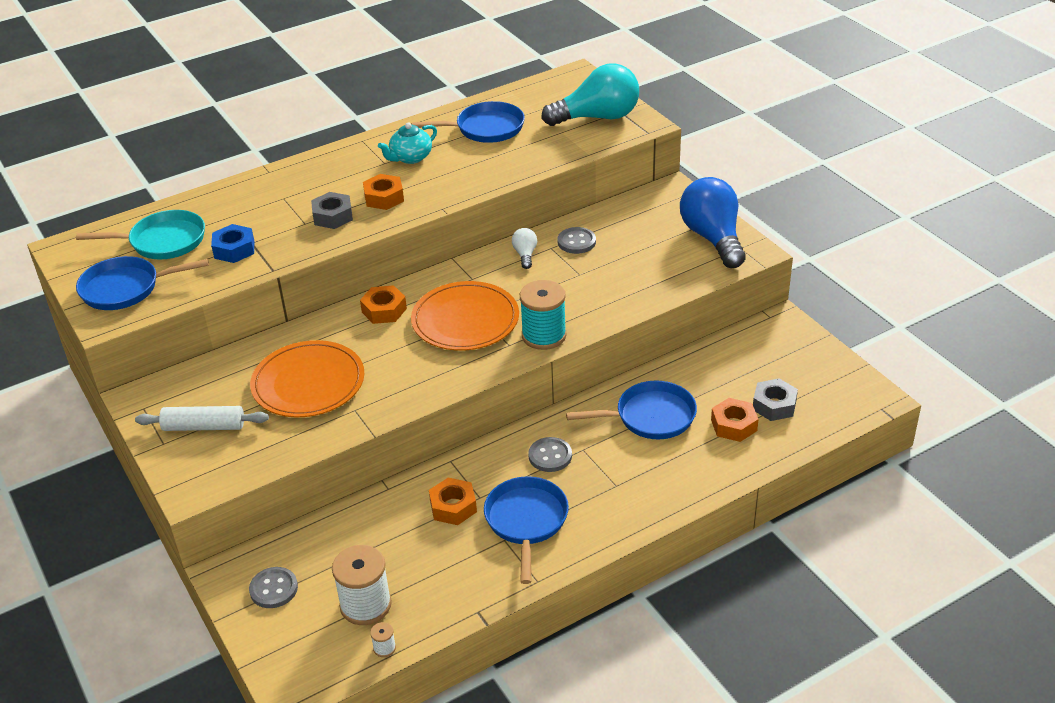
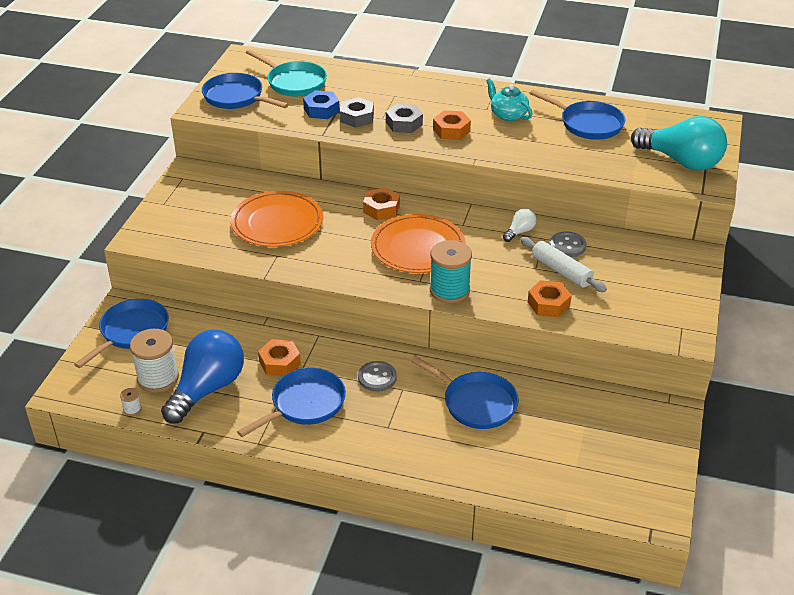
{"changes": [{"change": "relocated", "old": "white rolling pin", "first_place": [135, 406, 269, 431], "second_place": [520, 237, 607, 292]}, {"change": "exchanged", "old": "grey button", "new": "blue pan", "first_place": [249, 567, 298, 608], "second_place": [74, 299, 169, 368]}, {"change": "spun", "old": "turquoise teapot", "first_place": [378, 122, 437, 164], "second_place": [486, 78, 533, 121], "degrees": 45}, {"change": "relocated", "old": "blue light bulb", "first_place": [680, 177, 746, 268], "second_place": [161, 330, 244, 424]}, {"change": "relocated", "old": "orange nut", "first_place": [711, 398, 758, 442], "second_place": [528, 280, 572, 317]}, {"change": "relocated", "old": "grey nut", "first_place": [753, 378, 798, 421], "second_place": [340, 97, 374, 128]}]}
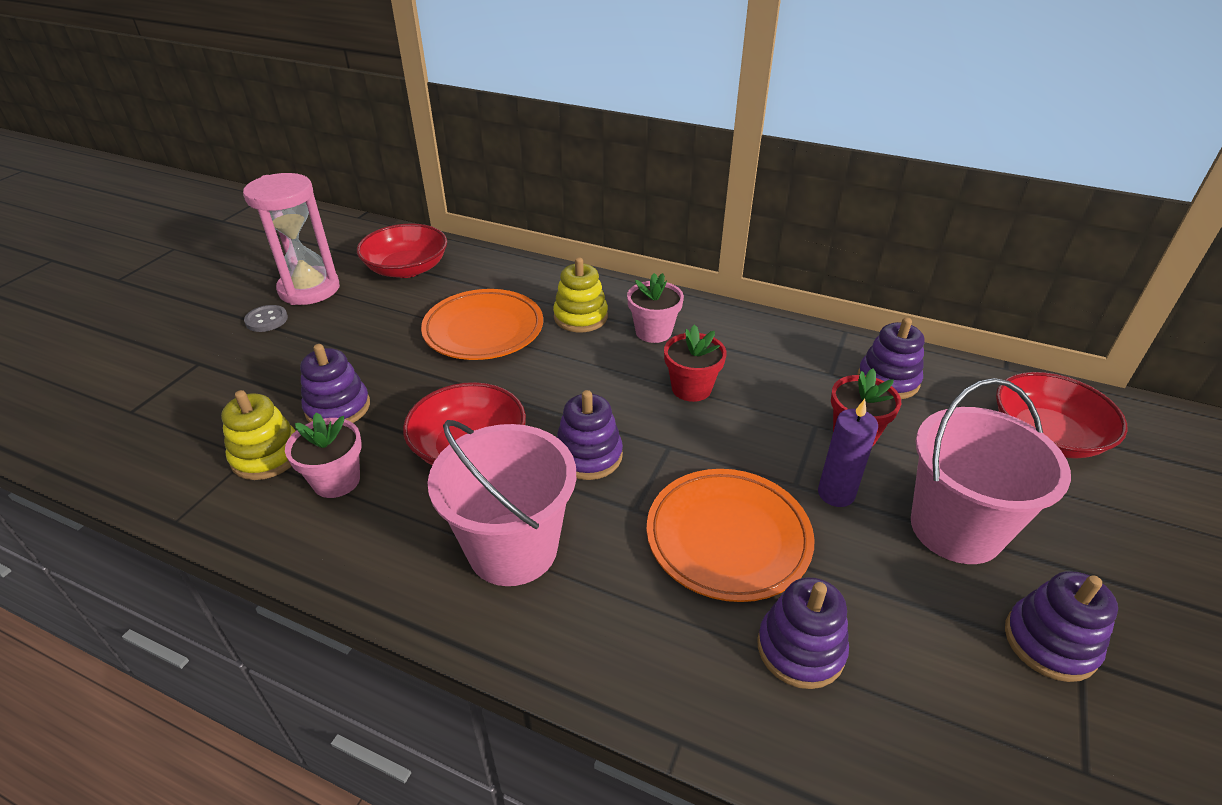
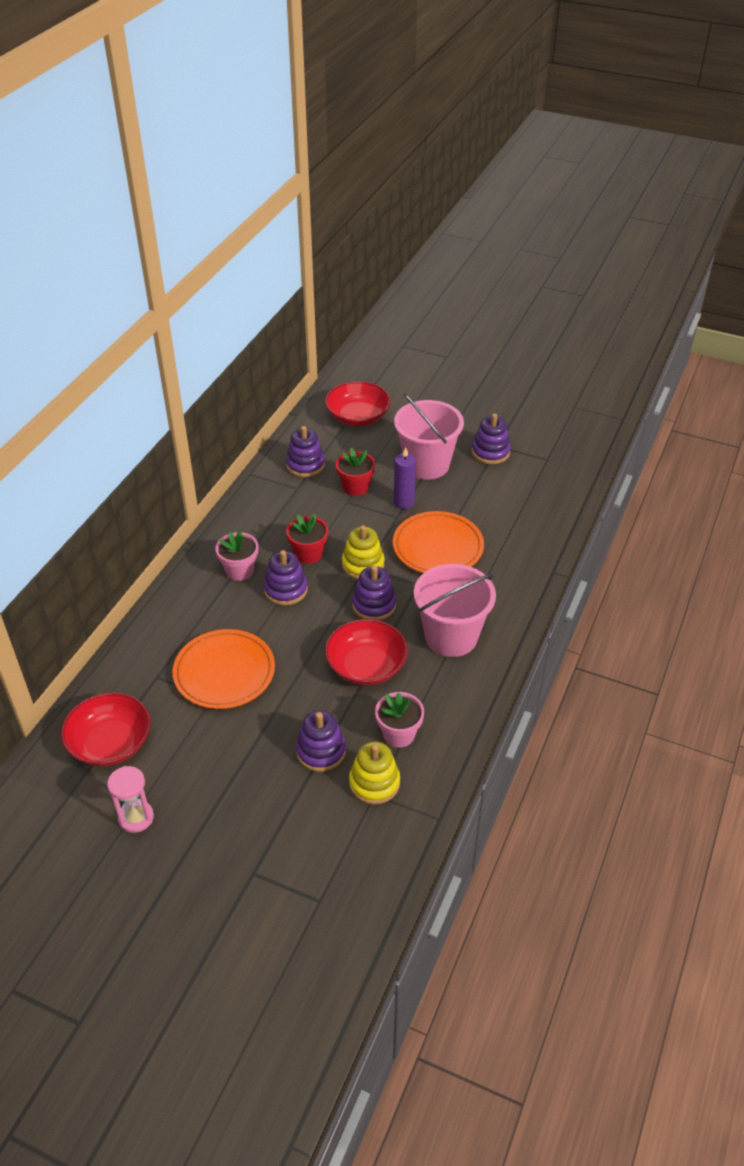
{"changes": [{"change": "size", "old": "pink hourglass", "first_place": [243, 173, 340, 305], "second_place": [107, 766, 154, 833], "factor": 0.59}, {"change": "missing", "old": "grey button", "first_place": [244, 305, 288, 332]}, {"change": "relocated", "old": "yellow stacking toy", "first_place": [553, 257, 608, 332], "second_place": [342, 525, 384, 579]}, {"change": "relocated", "old": "purple stacking toy", "first_place": [757, 577, 849, 689], "second_place": [264, 550, 308, 606]}]}
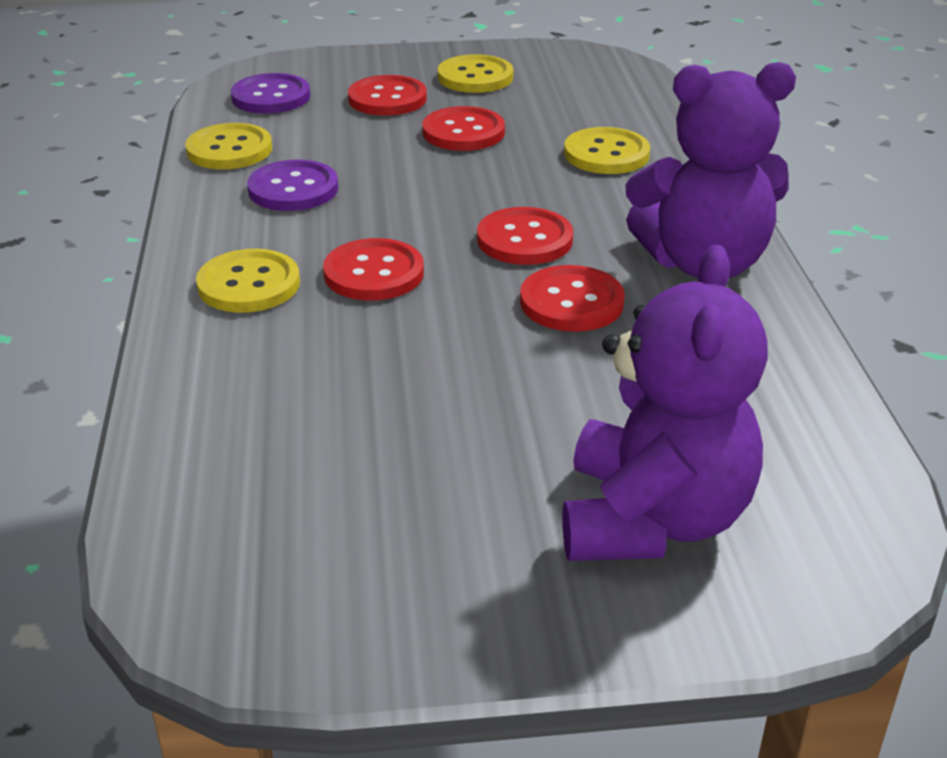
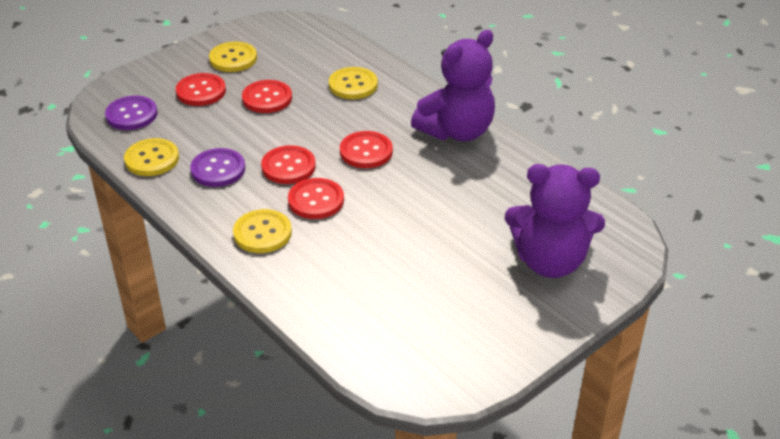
{"changes": [{"change": "relocated", "old": "red button", "first_place": [520, 265, 625, 332], "second_place": [261, 145, 316, 184]}, {"change": "spun", "old": "purple teddy bear", "first_place": [563, 245, 768, 561], "second_place": [505, 164, 605, 278], "degrees": 120}]}
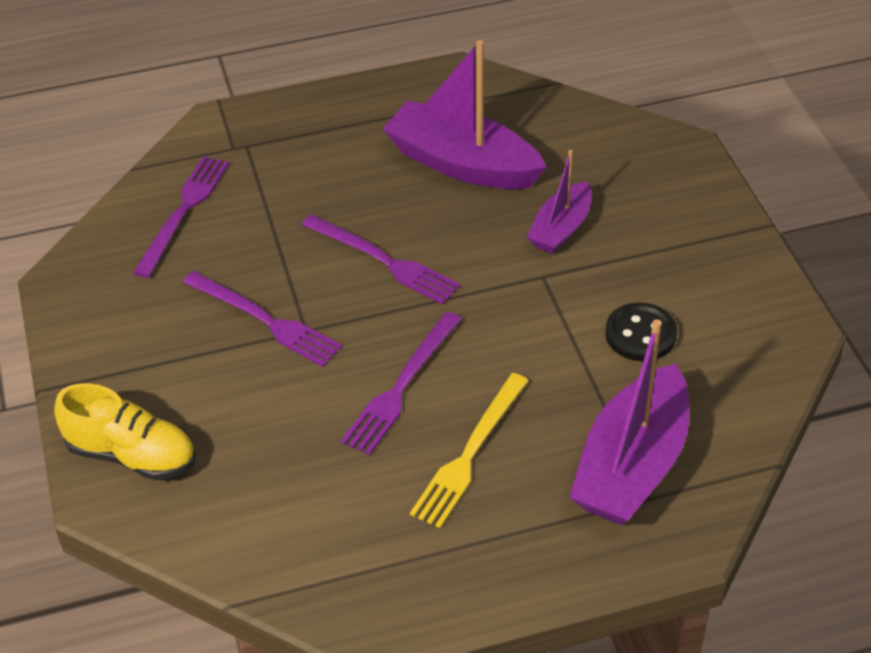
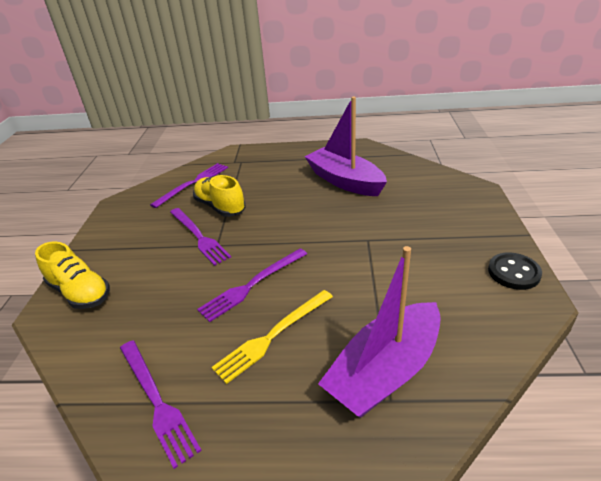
{"changes": [{"change": "relocated", "old": "purple fork", "first_place": [302, 214, 461, 305], "second_place": [120, 340, 202, 469]}, {"change": "missing", "old": "purple boat", "first_place": [527, 150, 591, 254]}, {"change": "relocated", "old": "black button", "first_place": [605, 302, 677, 361], "second_place": [488, 252, 542, 290]}, {"change": "appeared", "new": "yellow shoe", "second_place": [193, 175, 245, 217]}]}
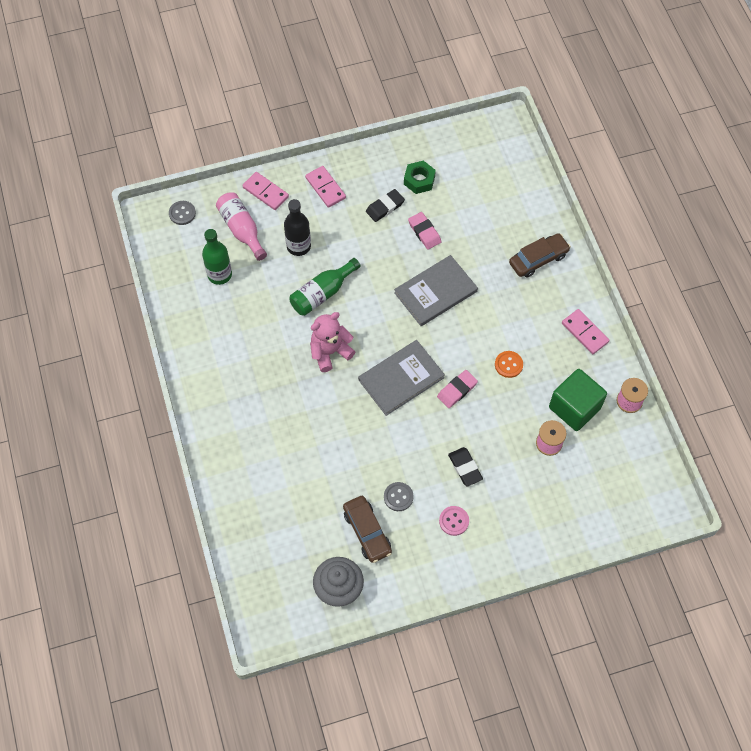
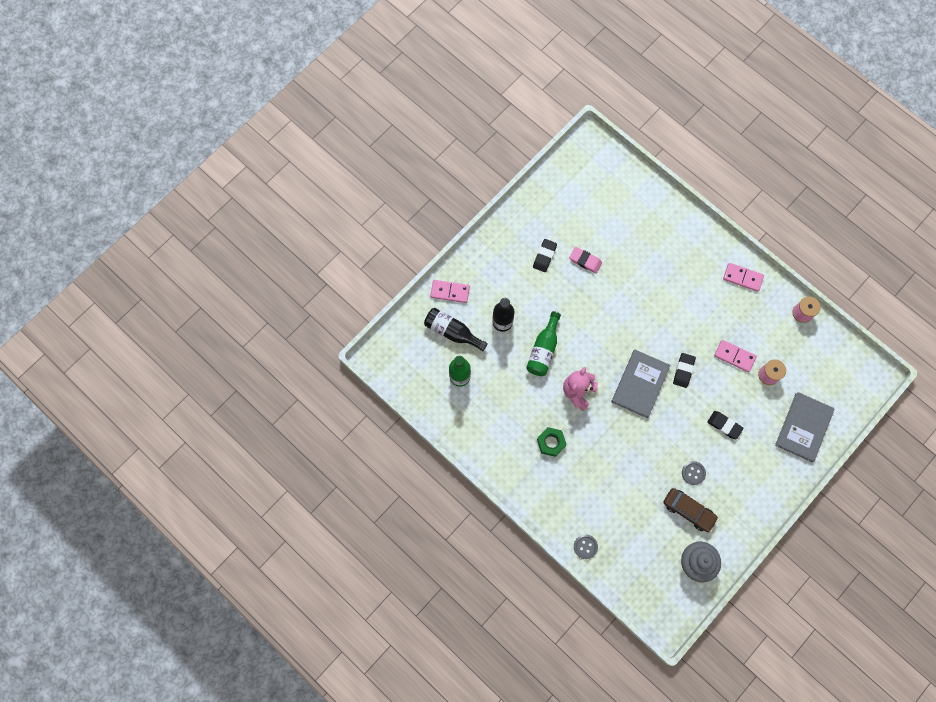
{"changes": [{"change": "relocated", "old": "grey button", "first_place": [169, 201, 196, 225], "second_place": [574, 535, 598, 559]}, {"change": "colour", "old": "pink bottle", "new": "black bottle", "first_place": [216, 192, 267, 261], "second_place": [424, 308, 488, 351]}, {"change": "relocated", "old": "pink domino", "first_place": [305, 166, 346, 208], "second_place": [714, 340, 757, 372]}, {"change": "relocated", "old": "grey book", "first_place": [394, 255, 478, 326], "second_place": [775, 392, 835, 462]}, {"change": "relocated", "old": "green nut", "first_place": [404, 161, 436, 194], "second_place": [537, 427, 567, 457]}, {"change": "colour", "old": "pink eraser", "new": "black eraser", "first_place": [437, 370, 478, 408], "second_place": [673, 353, 696, 388]}, {"change": "missing", "old": "pink button", "first_place": [439, 506, 469, 536]}, {"change": "missing", "old": "orange button", "first_place": [495, 351, 523, 378]}, {"change": "missing", "old": "brown car", "first_place": [509, 233, 571, 278]}, {"change": "missing", "old": "green cube", "first_place": [549, 369, 607, 431]}]}
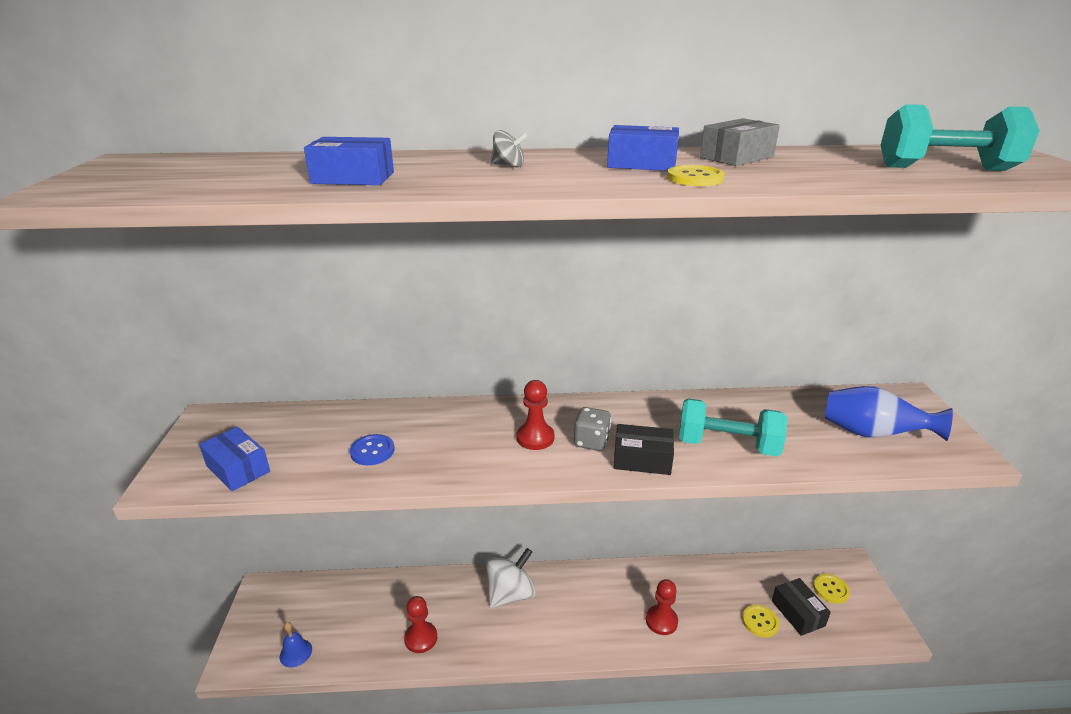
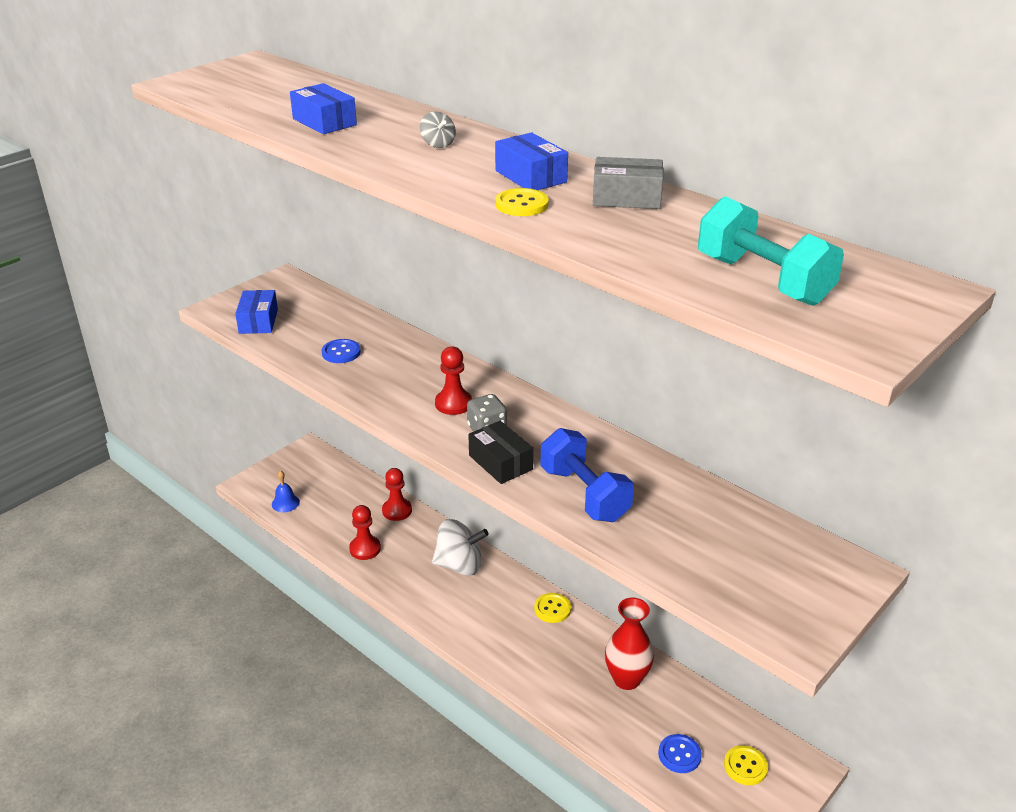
{"changes": [{"change": "relocated", "old": "red pawn", "first_place": [646, 579, 678, 635], "second_place": [382, 468, 412, 521]}, {"change": "colour", "old": "turquoise dumbbell", "new": "blue dumbbell", "first_place": [679, 398, 787, 456], "second_place": [540, 428, 634, 522]}, {"change": "relocated", "old": "yellow button", "first_place": [742, 605, 779, 637], "second_place": [534, 593, 571, 623]}, {"change": "exchanged", "old": "black box", "new": "blue button", "first_place": [772, 578, 831, 636], "second_place": [658, 734, 702, 773]}, {"change": "missing", "old": "blue vase", "first_place": [825, 386, 953, 441]}, {"change": "appeared", "new": "red vase", "second_place": [605, 598, 654, 690]}]}
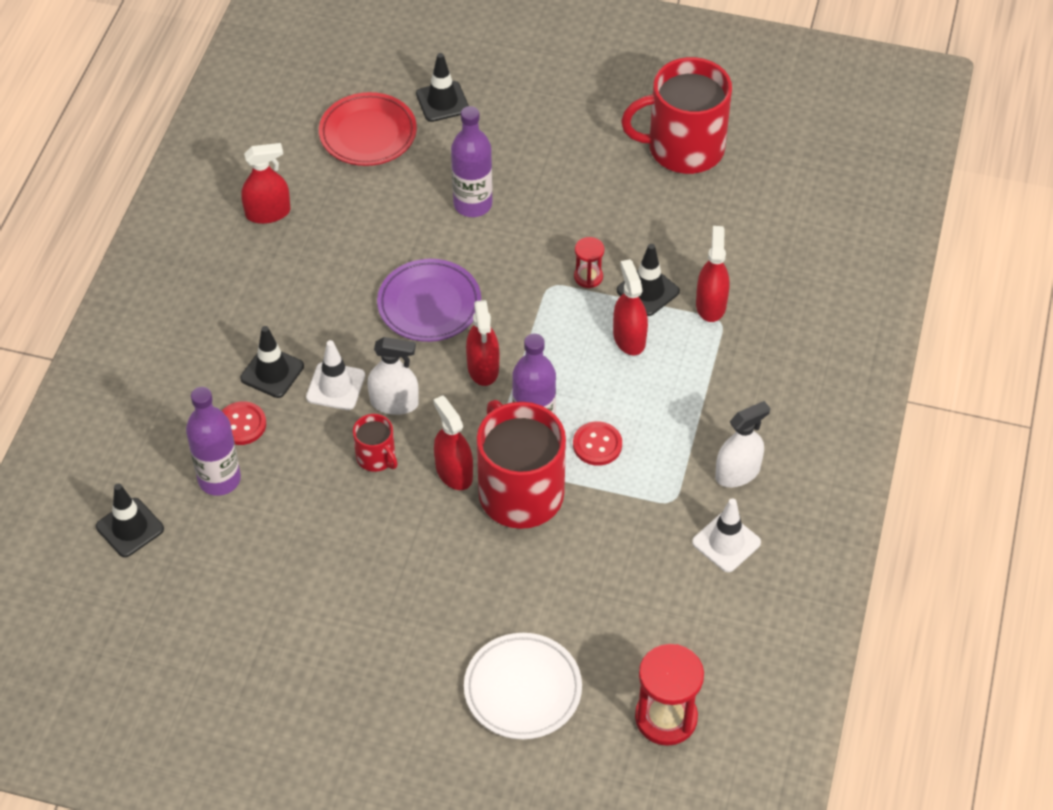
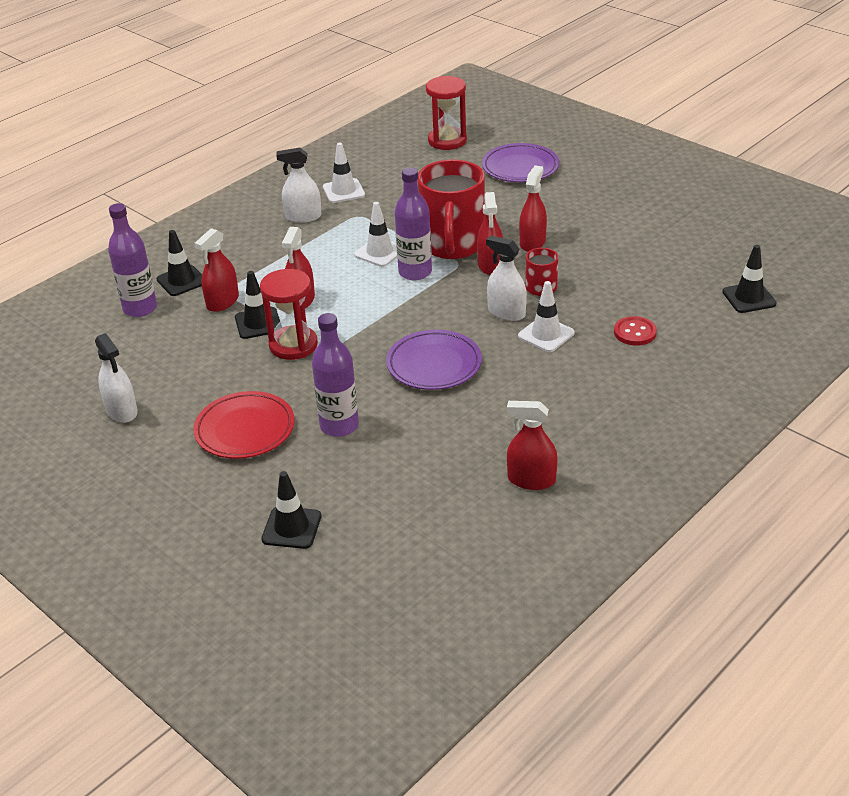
{"changes": [{"change": "relocated", "old": "purple bottle", "first_place": [186, 387, 241, 496], "second_place": [108, 203, 157, 317]}, {"change": "relocated", "old": "black traffic cone", "first_place": [240, 326, 304, 398], "second_place": [156, 230, 202, 296]}, {"change": "relocated", "old": "red plate", "first_place": [319, 92, 417, 166], "second_place": [193, 391, 295, 459]}, {"change": "colour", "old": "white plate", "new": "purple plate", "first_place": [464, 633, 582, 739], "second_place": [482, 143, 559, 182]}, {"change": "relocated", "old": "red spray bottle", "first_place": [466, 300, 499, 386], "second_place": [519, 165, 547, 252]}, {"change": "exchanged", "old": "red button", "new": "white traffic cone", "first_place": [573, 421, 622, 466], "second_place": [354, 202, 397, 267]}, {"change": "size", "old": "red hourglass", "first_place": [574, 237, 604, 288], "second_place": [260, 269, 318, 360], "factor": 1.85}, {"change": "exchanged", "old": "red mug", "new": "white spray bottle", "first_place": [621, 57, 732, 174], "second_place": [95, 333, 138, 423]}]}
